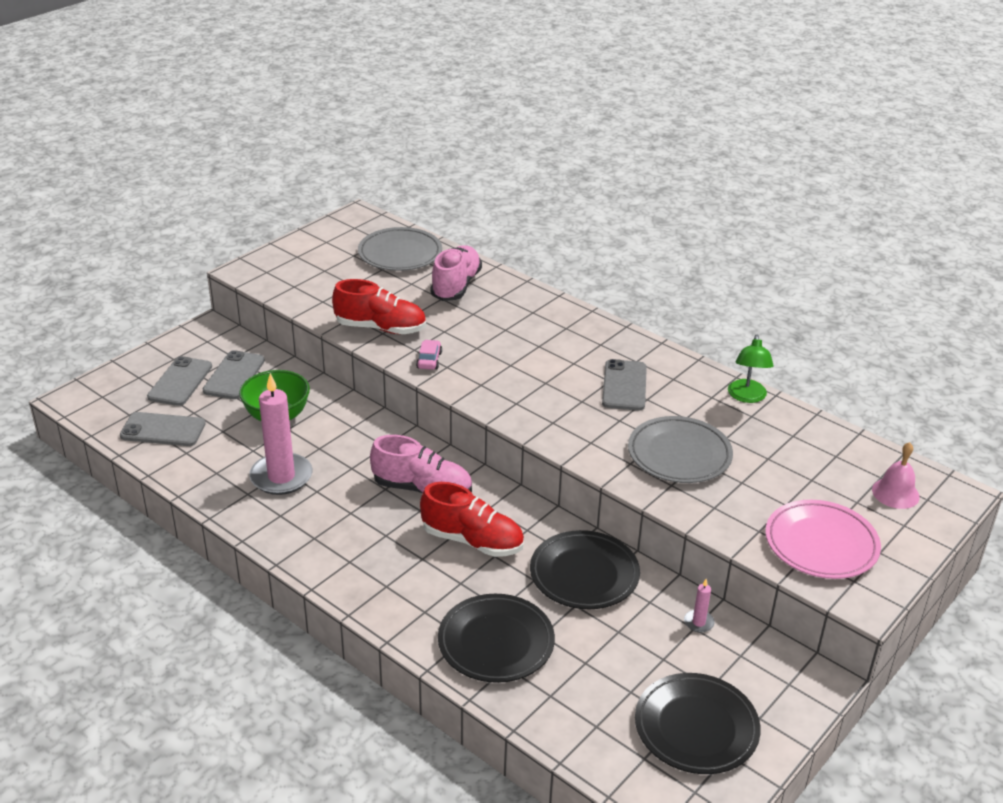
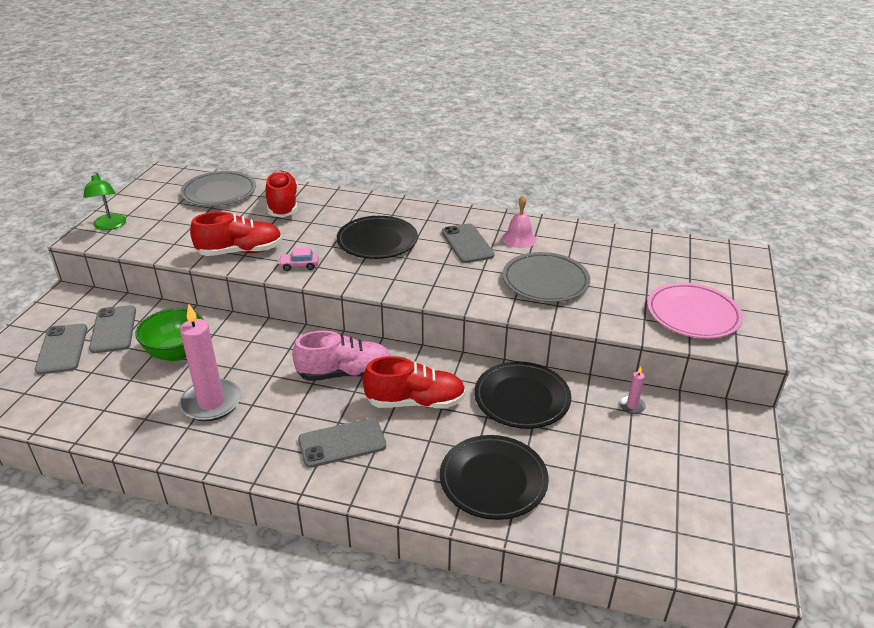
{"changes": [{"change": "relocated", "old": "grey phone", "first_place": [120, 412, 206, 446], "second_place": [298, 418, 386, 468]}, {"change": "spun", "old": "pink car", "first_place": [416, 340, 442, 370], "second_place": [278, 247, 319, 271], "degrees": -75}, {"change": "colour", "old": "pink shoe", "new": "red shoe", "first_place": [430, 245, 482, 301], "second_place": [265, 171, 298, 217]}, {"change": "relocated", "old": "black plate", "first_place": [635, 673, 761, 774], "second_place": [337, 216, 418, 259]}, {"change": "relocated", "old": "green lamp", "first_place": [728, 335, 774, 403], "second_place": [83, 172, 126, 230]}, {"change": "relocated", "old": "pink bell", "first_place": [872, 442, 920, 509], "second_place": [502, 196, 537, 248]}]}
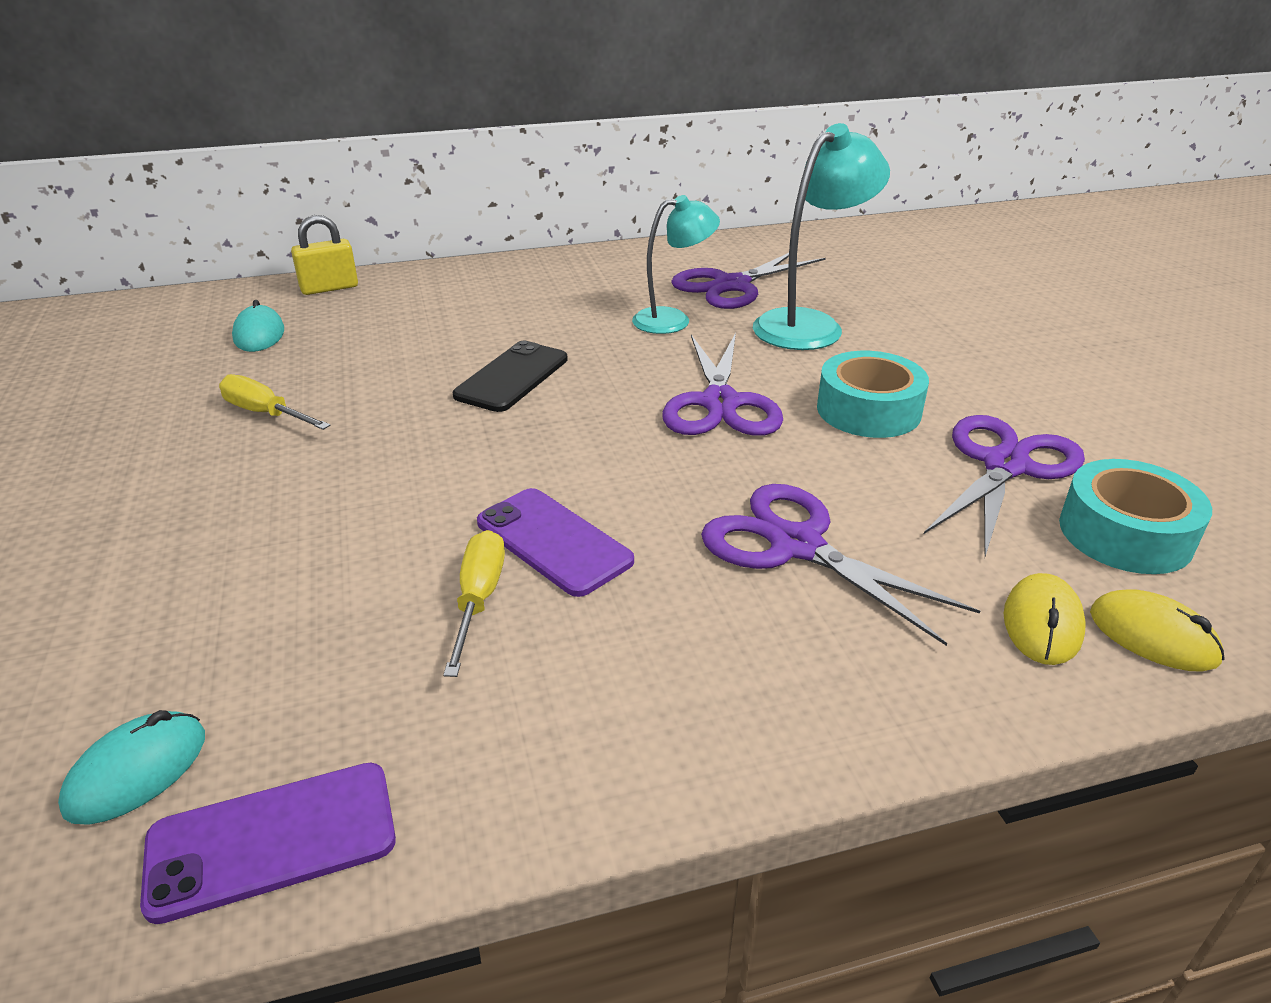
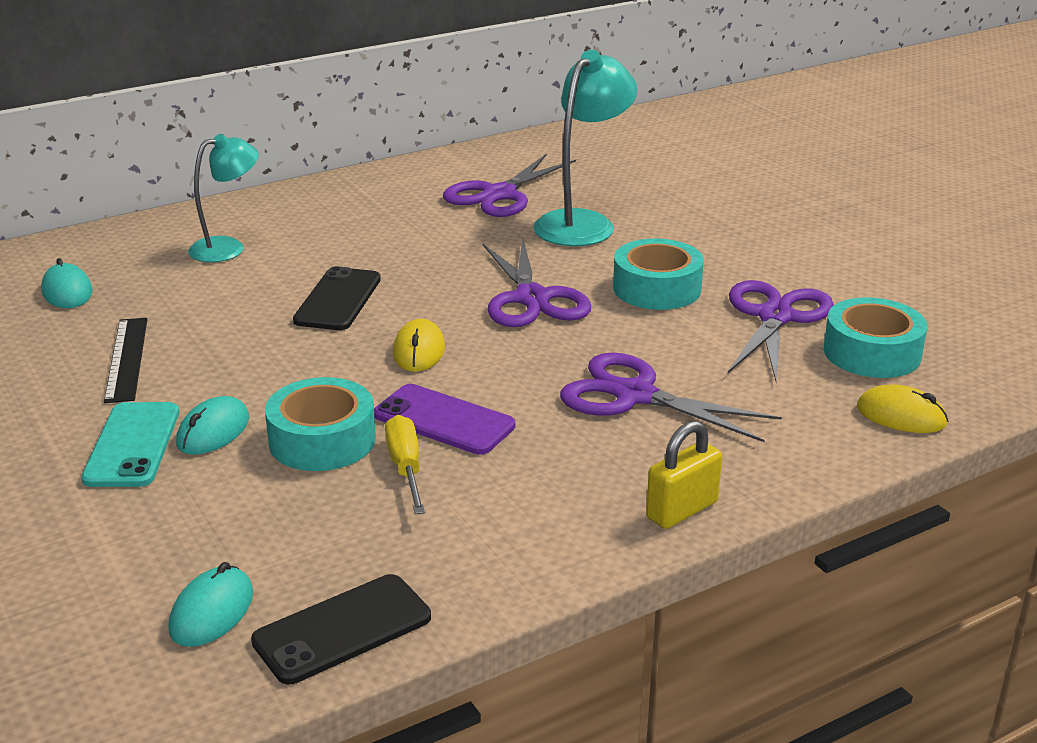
{"changes": [{"change": "colour", "old": "purple phone", "new": "black phone", "first_place": [140, 763, 396, 924], "second_place": [251, 574, 431, 684]}, {"change": "exchanged", "old": "yellow screwdriver", "new": "black ruler", "first_place": [219, 374, 331, 430], "second_place": [104, 318, 147, 403]}, {"change": "relocated", "old": "yellow padlock", "first_place": [291, 215, 358, 295], "second_place": [646, 421, 722, 529]}, {"change": "relocated", "old": "turquoise lamp", "first_place": [632, 195, 720, 334], "second_place": [188, 134, 259, 262]}, {"change": "relocated", "old": "yellow mouse", "first_place": [1004, 573, 1086, 665], "second_place": [393, 319, 445, 372]}, {"change": "appeared", "new": "turquoise phone", "second_place": [81, 402, 179, 487]}, {"change": "appeared", "new": "turquoise mouse", "second_place": [176, 396, 249, 455]}, {"change": "appeared", "new": "turquoise tape", "second_place": [265, 377, 376, 471]}]}
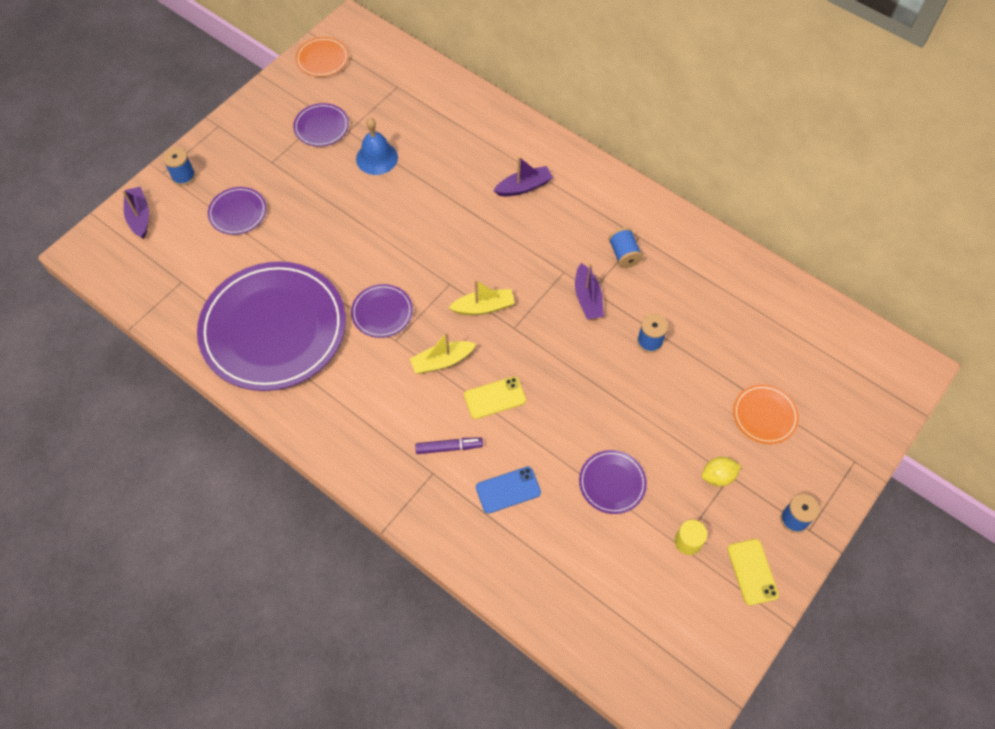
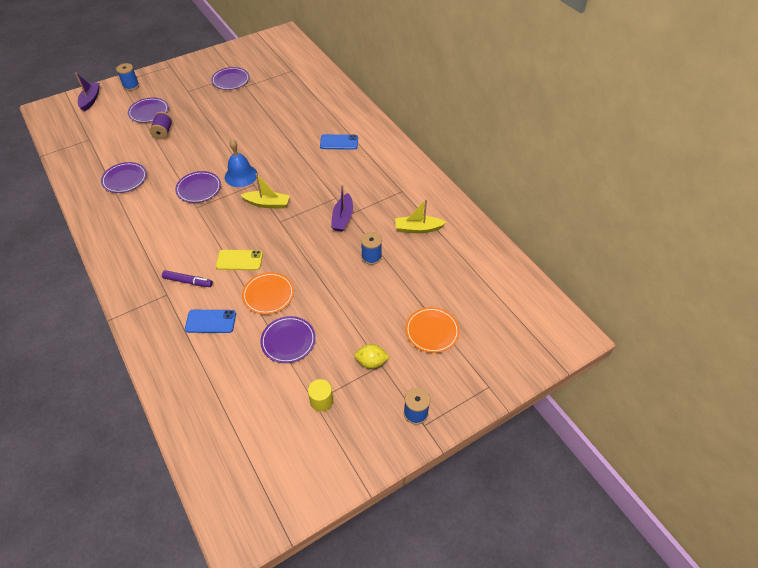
{"changes": [{"change": "size", "old": "purple plate", "first_place": [197, 261, 346, 391], "second_place": [101, 162, 147, 193], "factor": 0.42}, {"change": "relocated", "old": "orange plate", "first_place": [295, 37, 349, 77], "second_place": [242, 272, 294, 314]}, {"change": "relocated", "old": "blue bell", "first_place": [356, 118, 398, 175], "second_place": [225, 139, 258, 187]}, {"change": "relocated", "old": "yellow boat", "first_place": [410, 332, 476, 374], "second_place": [395, 199, 446, 233]}, {"change": "exchanged", "old": "purple boat", "new": "blue phone", "first_place": [494, 157, 553, 197], "second_place": [320, 134, 358, 150]}, {"change": "missing", "old": "blue spool", "first_place": [609, 228, 643, 268]}, {"change": "missing", "old": "yellow phone", "first_place": [727, 539, 779, 605]}, {"change": "appeared", "new": "purple spool", "second_place": [150, 112, 172, 140]}]}
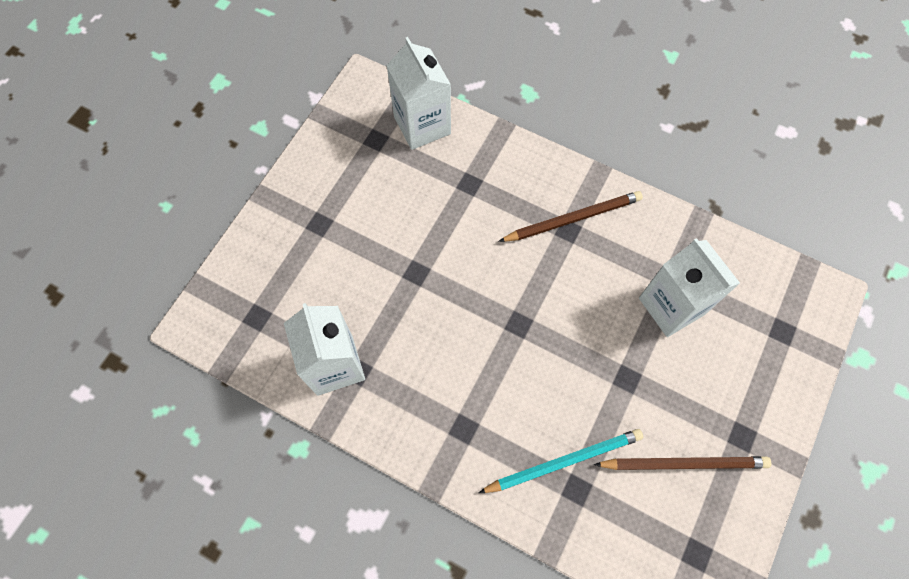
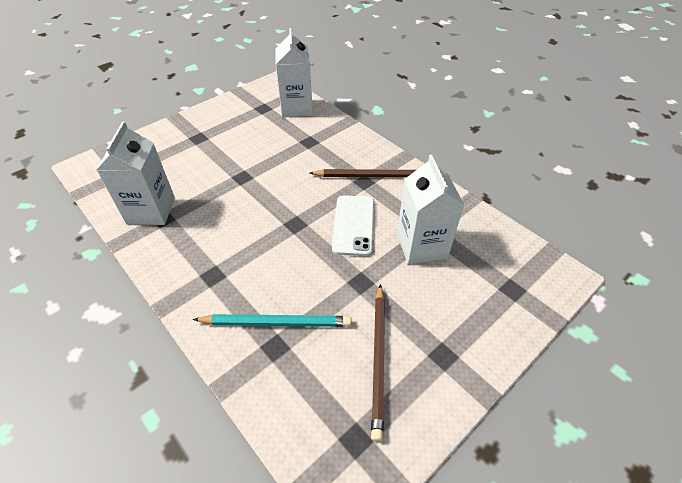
{"changes": [{"change": "spun", "old": "brown pencil", "first_place": [594, 456, 771, 470], "second_place": [371, 284, 385, 442], "degrees": 75}, {"change": "appeared", "new": "white phone", "second_place": [332, 195, 374, 256]}]}
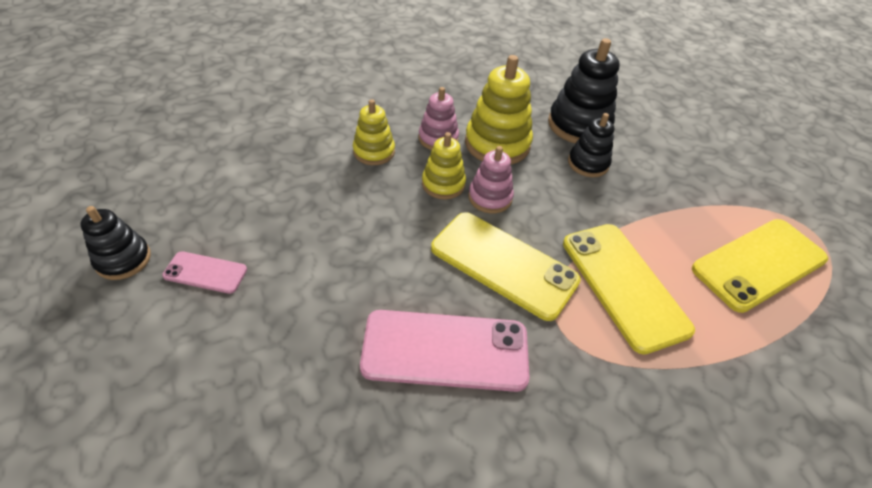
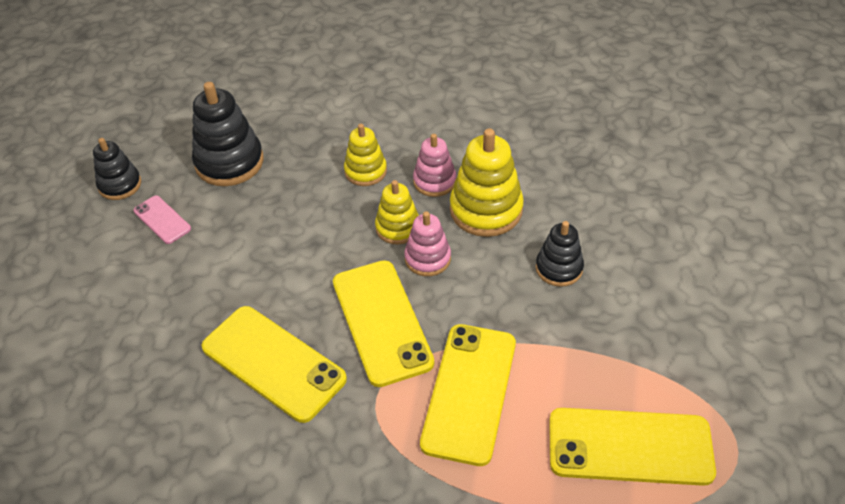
{"changes": [{"change": "colour", "old": "pink phone", "new": "yellow phone", "first_place": [360, 310, 530, 392], "second_place": [202, 306, 347, 423]}, {"change": "relocated", "old": "black stacking toy", "first_place": [548, 38, 619, 143], "second_place": [192, 82, 264, 186]}]}
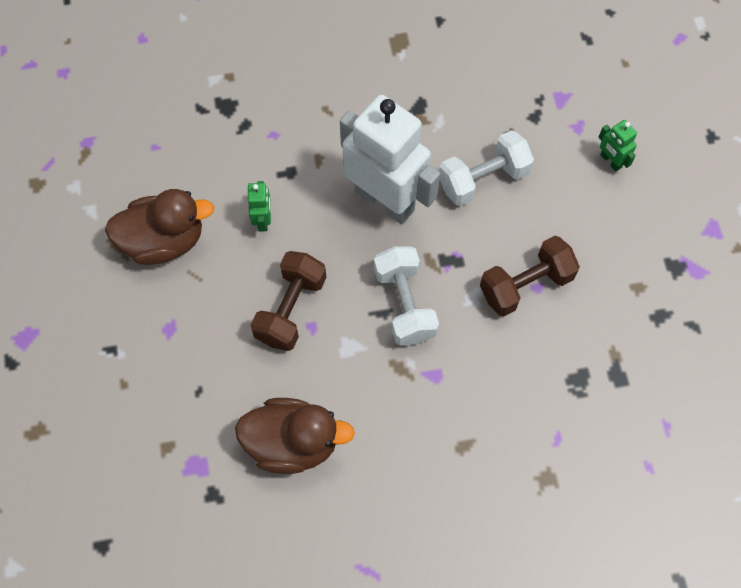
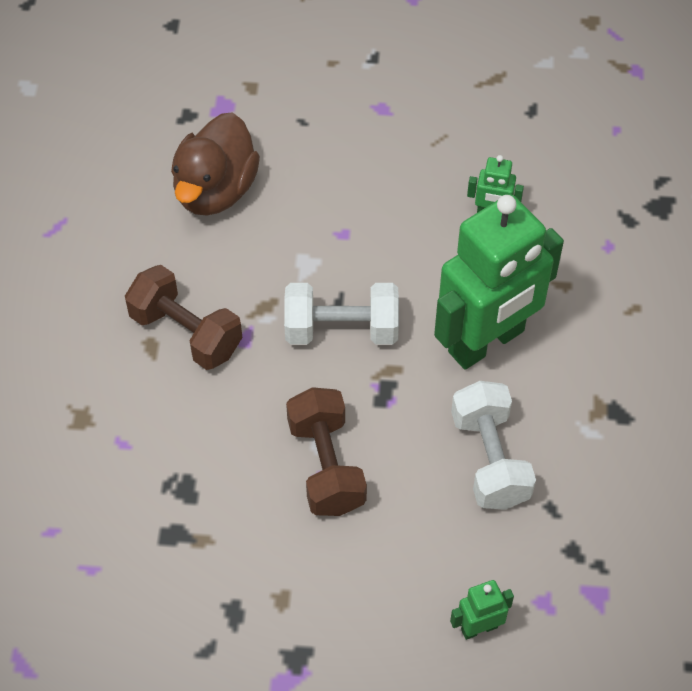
{"changes": [{"change": "missing", "old": "brown duck", "first_place": [105, 189, 214, 265]}, {"change": "relocated", "old": "brown dumbbell", "first_place": [251, 251, 326, 351], "second_place": [125, 265, 242, 370]}, {"change": "colour", "old": "white robot", "new": "green robot", "first_place": [340, 95, 440, 225], "second_place": [434, 194, 564, 370]}]}
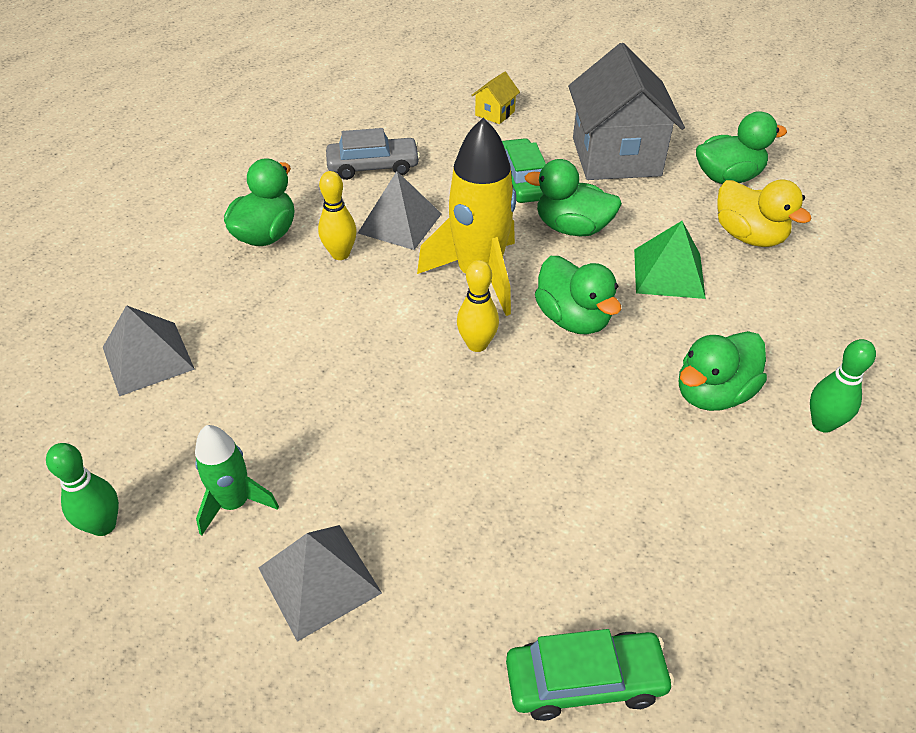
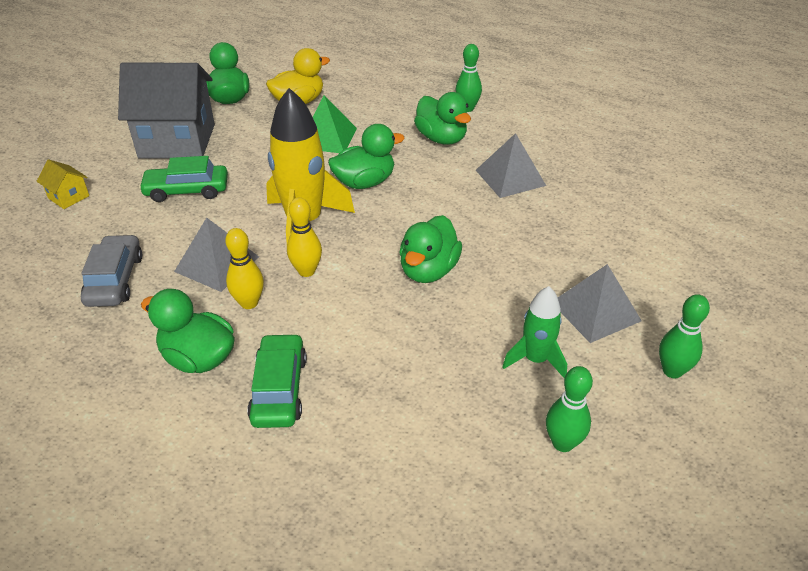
{"changes": [{"change": "relocated", "old": "grey pyramid", "first_place": [103, 305, 195, 396], "second_place": [476, 133, 546, 198]}, {"change": "relocated", "old": "yellow bowling pin", "first_place": [457, 260, 499, 352], "second_place": [287, 197, 322, 277]}, {"change": "relocated", "old": "green car", "first_place": [506, 629, 674, 721], "second_place": [247, 333, 307, 428]}, {"change": "relocated", "old": "green duck", "first_place": [525, 159, 622, 236], "second_place": [399, 215, 462, 283]}, {"change": "appeared", "new": "green bowling pin", "second_place": [659, 294, 710, 378]}]}
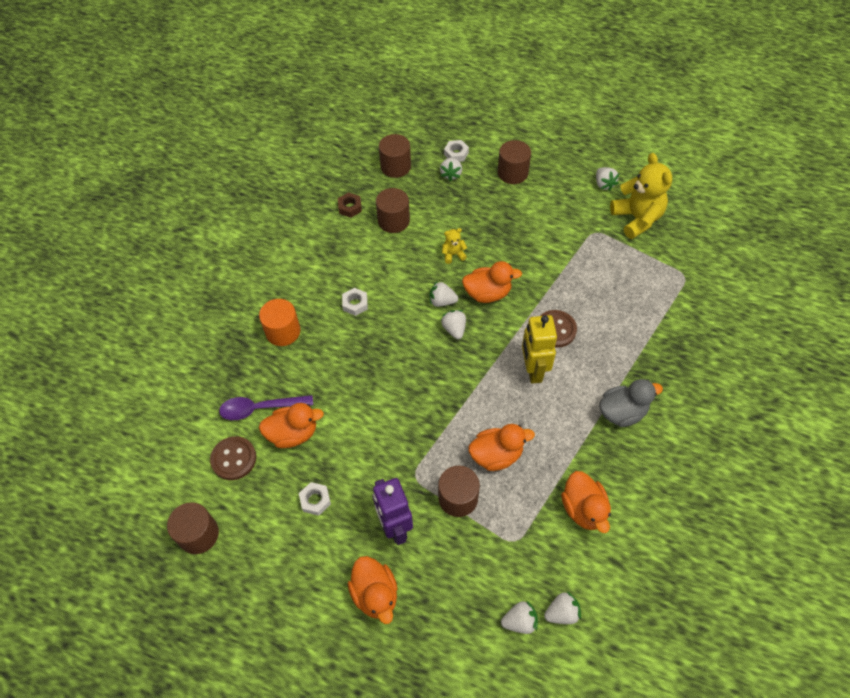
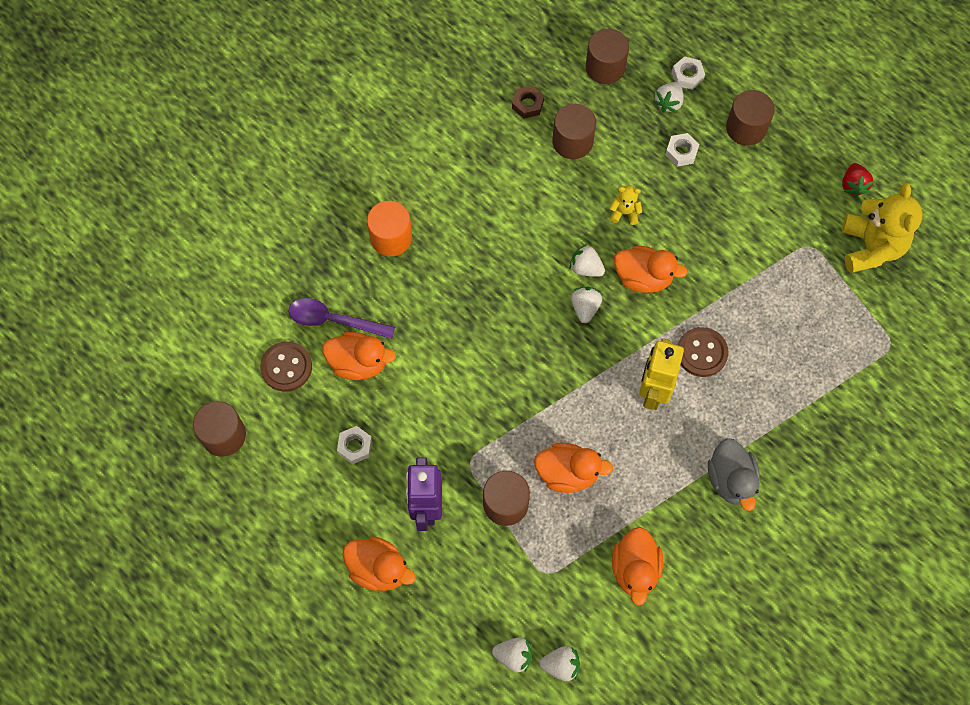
{"changes": [{"change": "relocated", "old": "white nut", "first_place": [342, 288, 368, 316], "second_place": [665, 133, 699, 167]}, {"change": "spun", "old": "orange duck", "first_place": [348, 556, 397, 624], "second_place": [343, 536, 416, 591], "degrees": -60}, {"change": "colour", "old": "white strawberry", "new": "red strawberry", "first_place": [596, 167, 619, 191], "second_place": [842, 163, 874, 197]}, {"change": "spun", "old": "grey duck", "first_place": [599, 379, 663, 427], "second_place": [708, 438, 760, 511], "degrees": 75}]}
